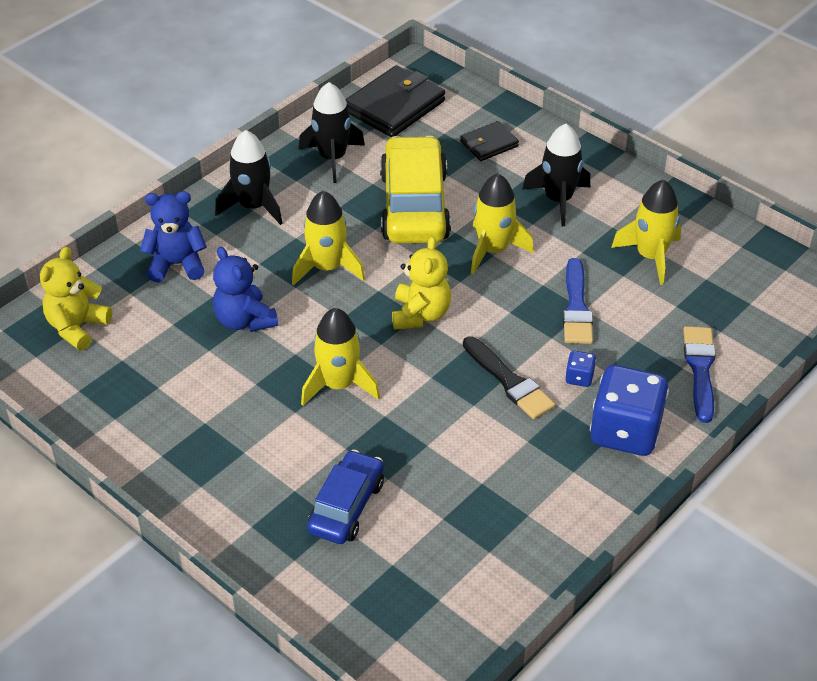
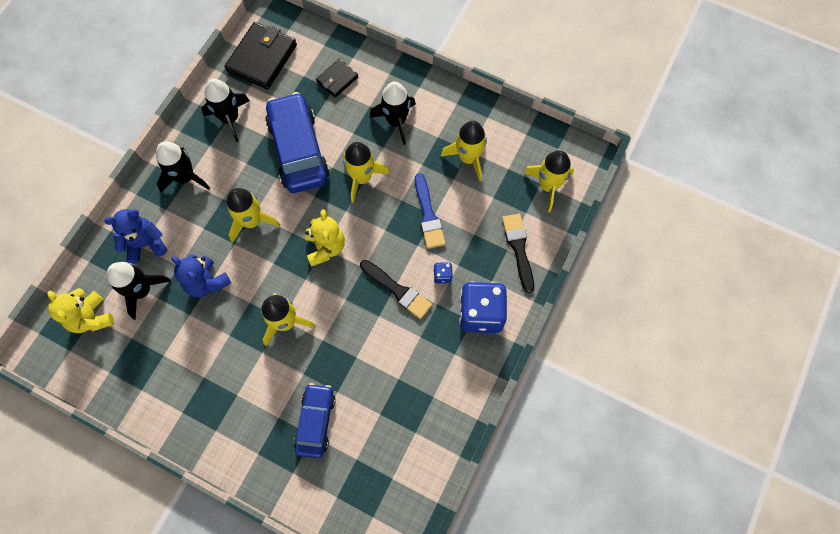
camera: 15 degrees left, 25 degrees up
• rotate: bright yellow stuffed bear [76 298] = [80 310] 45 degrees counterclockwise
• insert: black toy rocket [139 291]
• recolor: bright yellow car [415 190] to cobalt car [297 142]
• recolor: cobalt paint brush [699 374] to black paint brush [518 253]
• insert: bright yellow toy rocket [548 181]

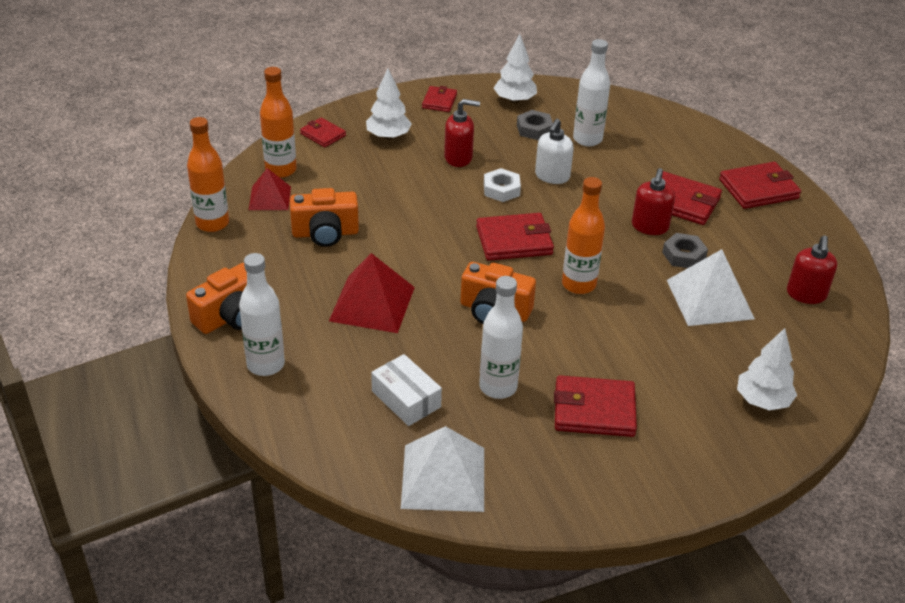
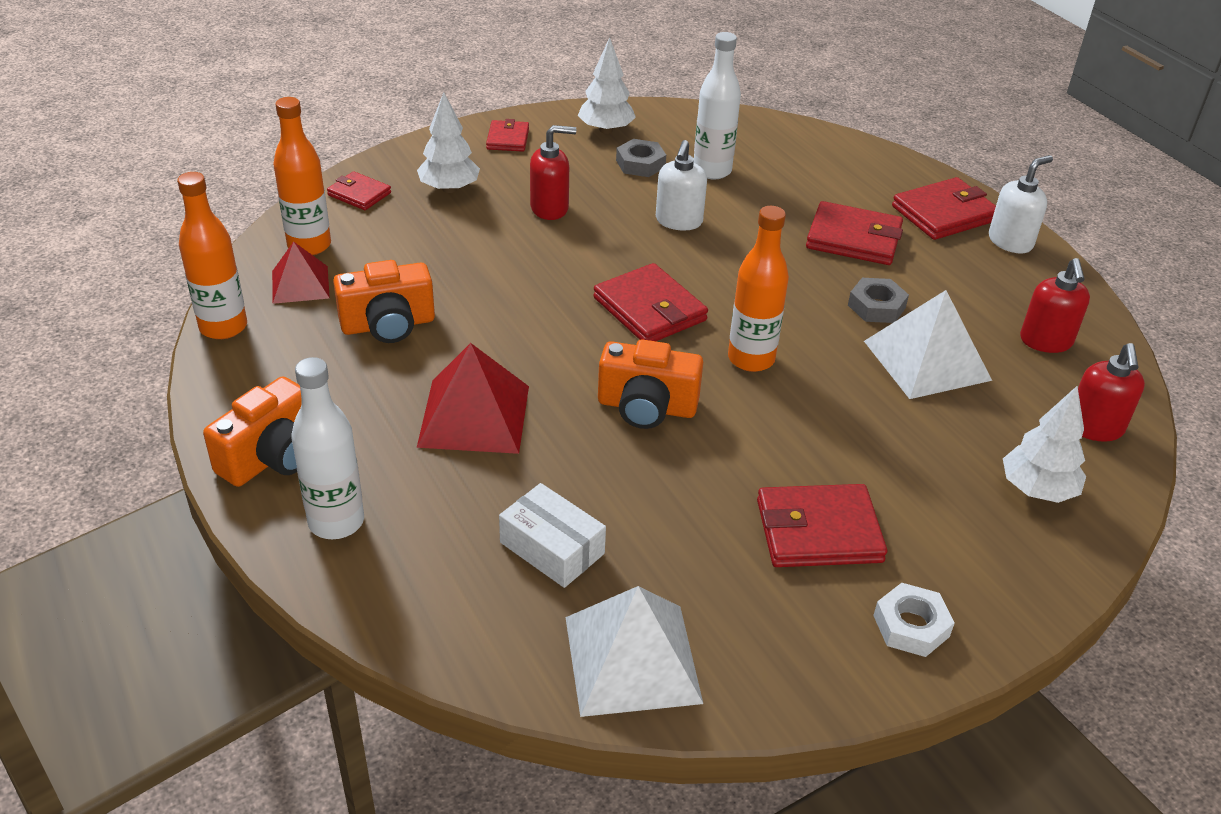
camera: 10 degrees left, 0 degrees up
• rotate: crimson billfold [515 237] = [650 302] 75 degrees clockwise
• move: pure white hex nut [502 185] to [914 620]
• insert: pure white soap dispenser [1021 204]
• move: crimson soap dispenser [653 201] to [1111 392]
• delete: pure white flask [501 337]

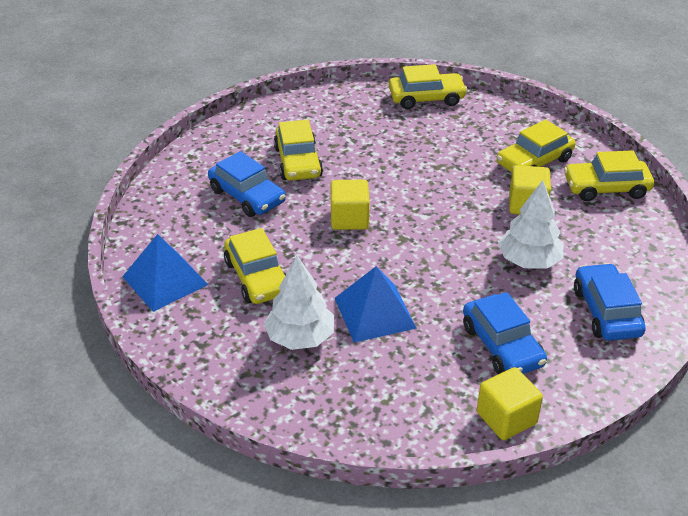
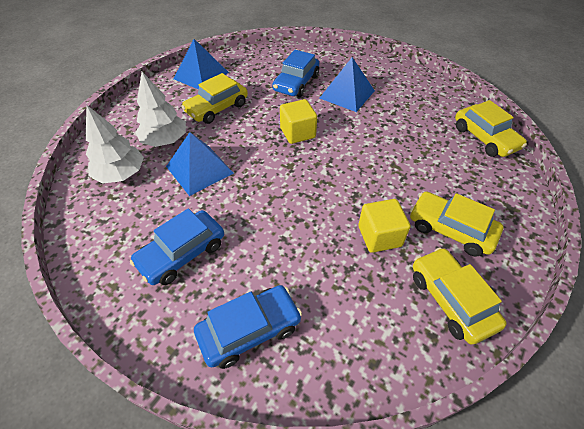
camera: 70 degrees right, 10 degrees up
• move: pure white tree [531 224] to [115 144]
• replace: bright yellow car [298 150] to cobalt solid pyramid [347 84]
• delete: bright yellow solid cube [510 403]

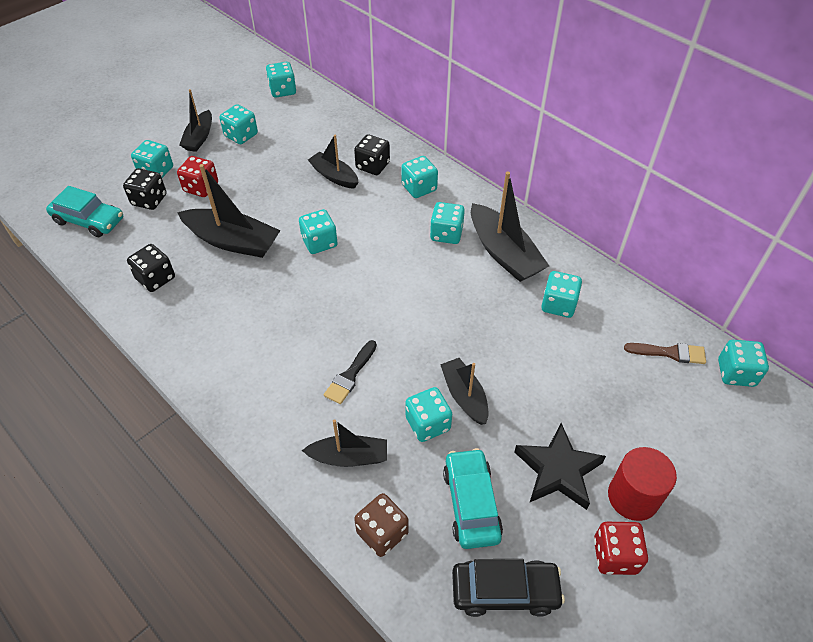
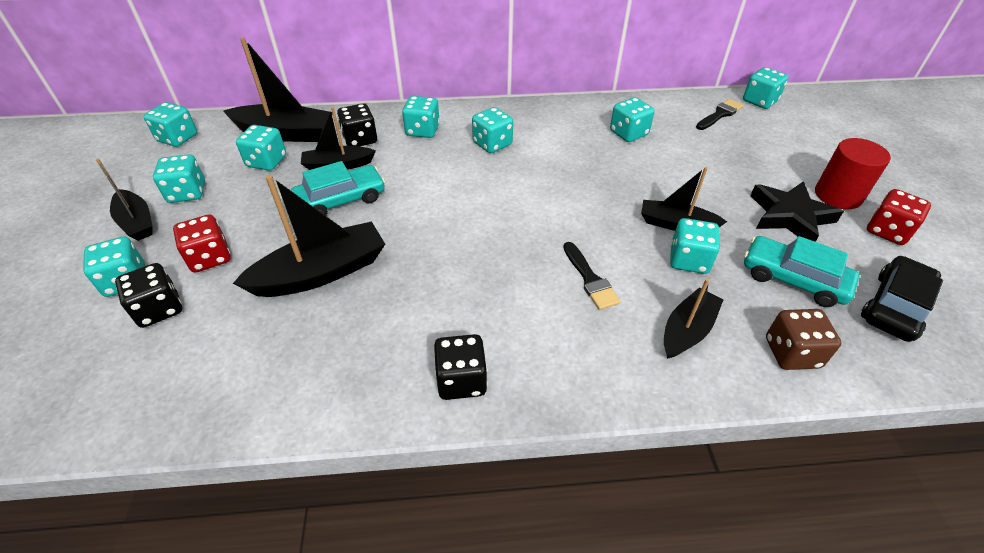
camera: 50 degrees left, 5 degrees down
• move: black toy boat [510 227] to [277 89]
• move: turquoise game die [318 231] to [261 148]
• move: turquoise car [84 211] to [338 188]
• move: black game die [151 268] to [460 367]
• recolor: russet paint brush [665 353] to black paint brush [719 114]

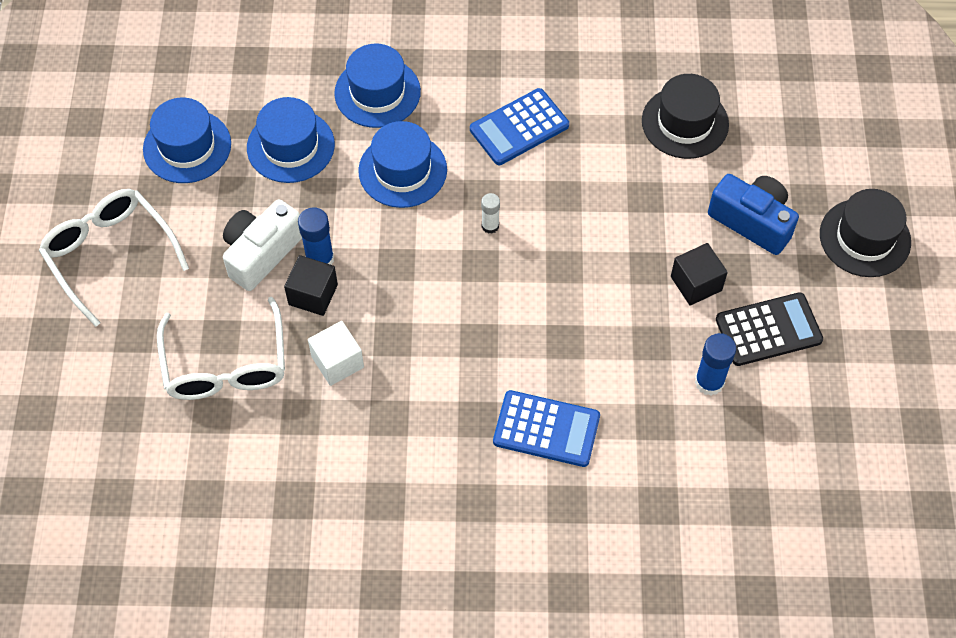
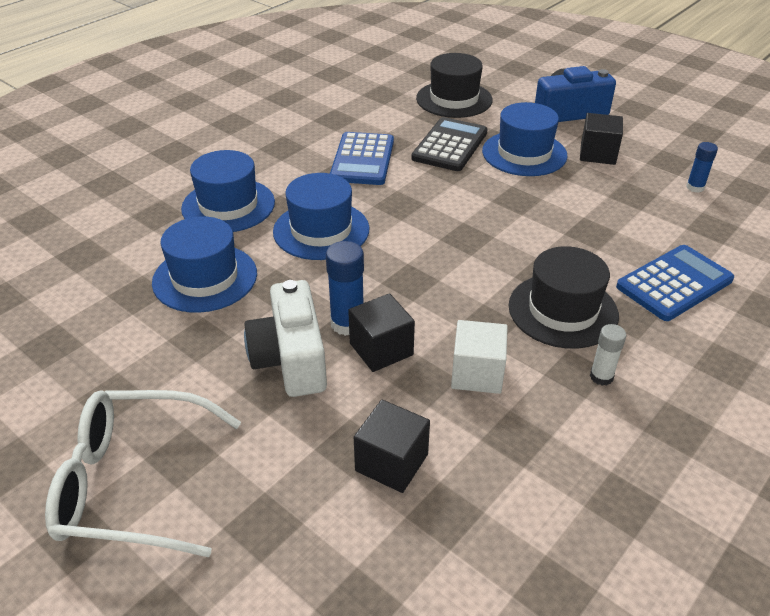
camera: 50 degrees left, 20 degrees down
• replace: pure white glasses [221 348] to black solid cube [392 446]
• move: black pocket calculator [769 329] to [449 144]
• move: cobalt tall hat [187 140] to [525 139]
• move: black tall hat [865 233] to [563 297]
• move: pure white glue [490 213] to [608 355]
• resize: cobalt glue [715 364] = [702 167] x0.63

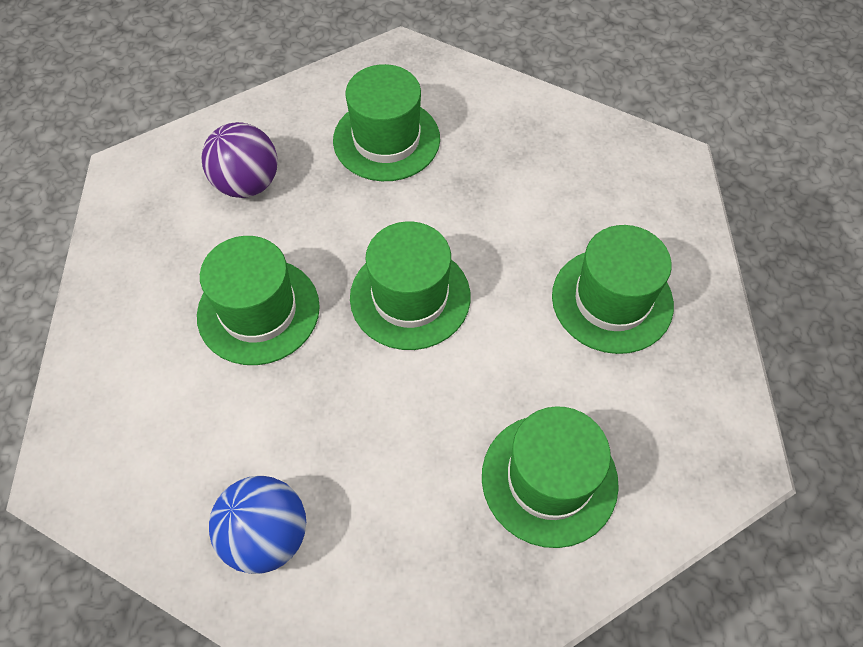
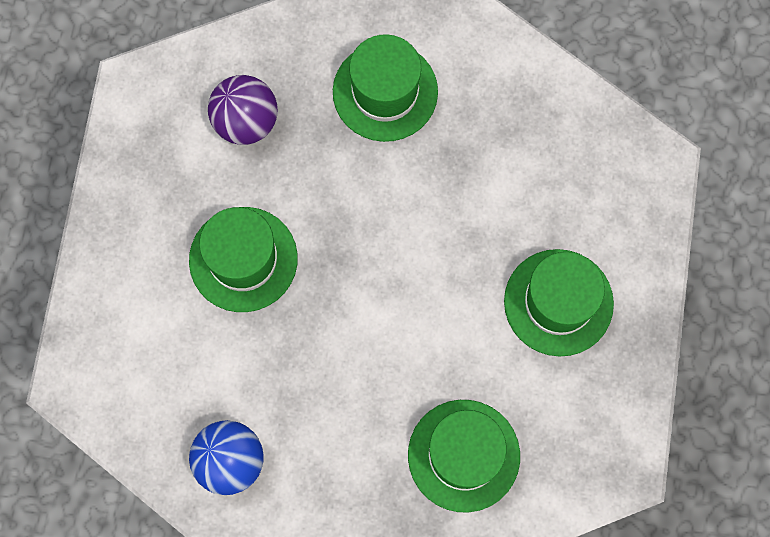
camera: 10 degrees right, 15 degrees up
• delete: green tall hat [410 285]

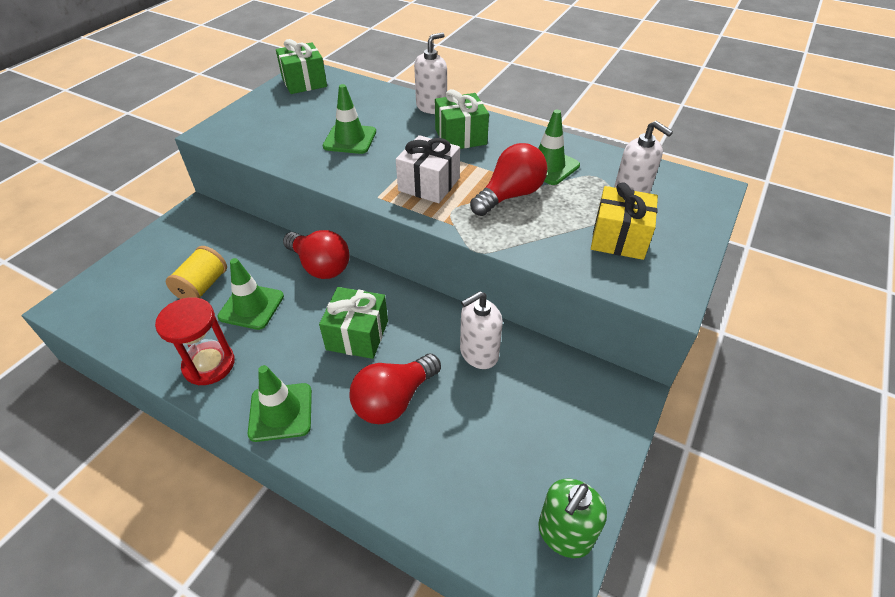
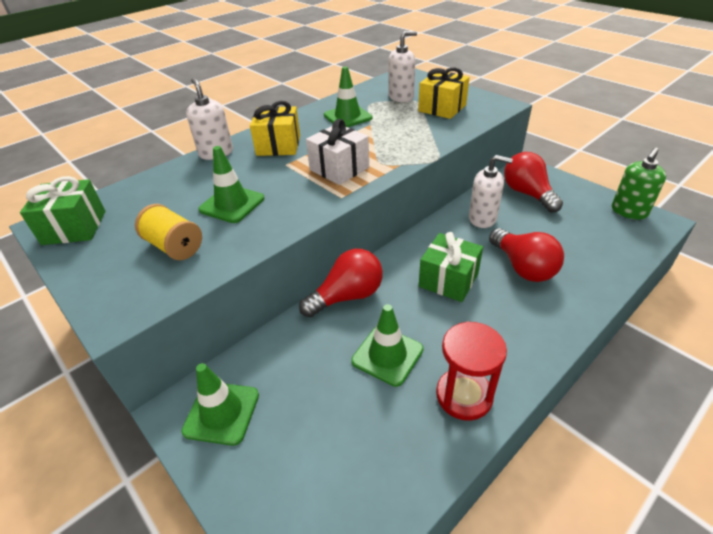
camera: 70 degrees left, 5 degrees down
• move: bright yellow bobbin [196 272] to [168 232]
• move: green traffic cone [280 403] to [220 404]
• recolor: green wrapped gift [462 119] to bright yellow wrapped gift [275 128]
• rotate: pure white soap dispenser [481 330] = [491 191] 60 degrees counterclockwise
• move: crimson bulb [508 179] to [533 182]
• rotate: green soap dispenser [572 518] = [639 183] 75 degrees clockwise

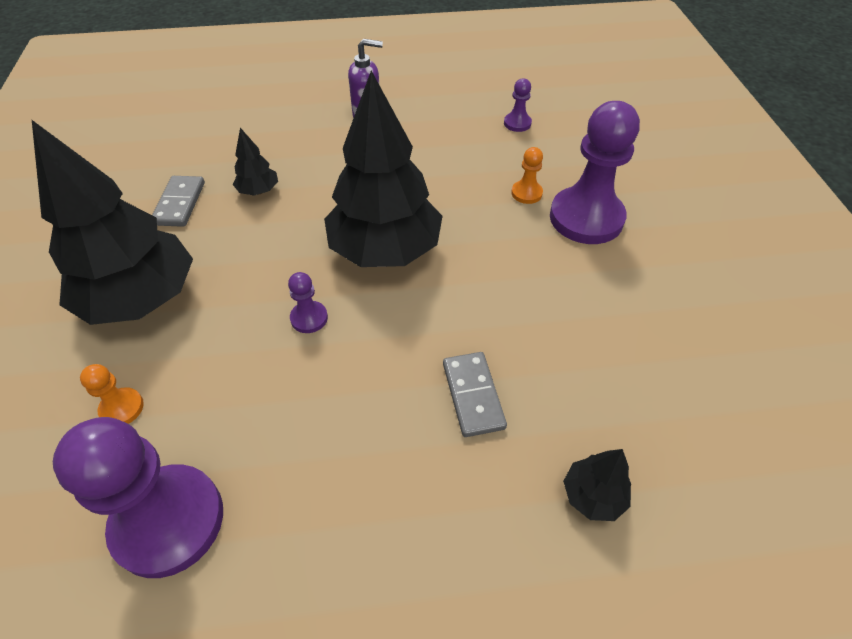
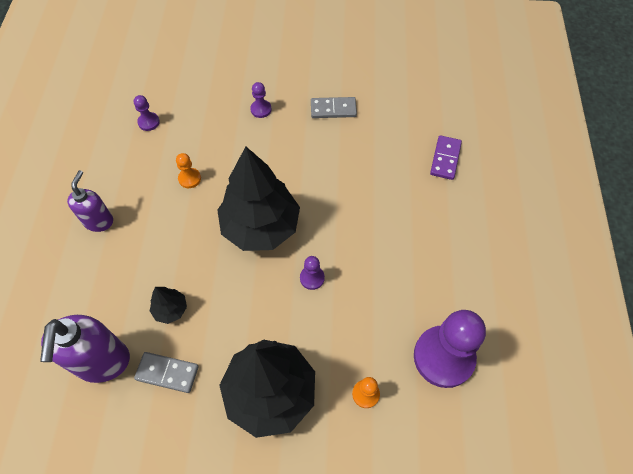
camera: 80 degrees left, 10 degrees up
• insert: purple soap dispenser [85 349]
• move: orange chess pawn [527 175] to [188 170]
• resize: purple chess pawn [595 172] = [261 100] x0.44
• move: ash-grey domino piece [475 394] to [334 107]
• replace: black tree [597 485] to purple domino piece [446 157]

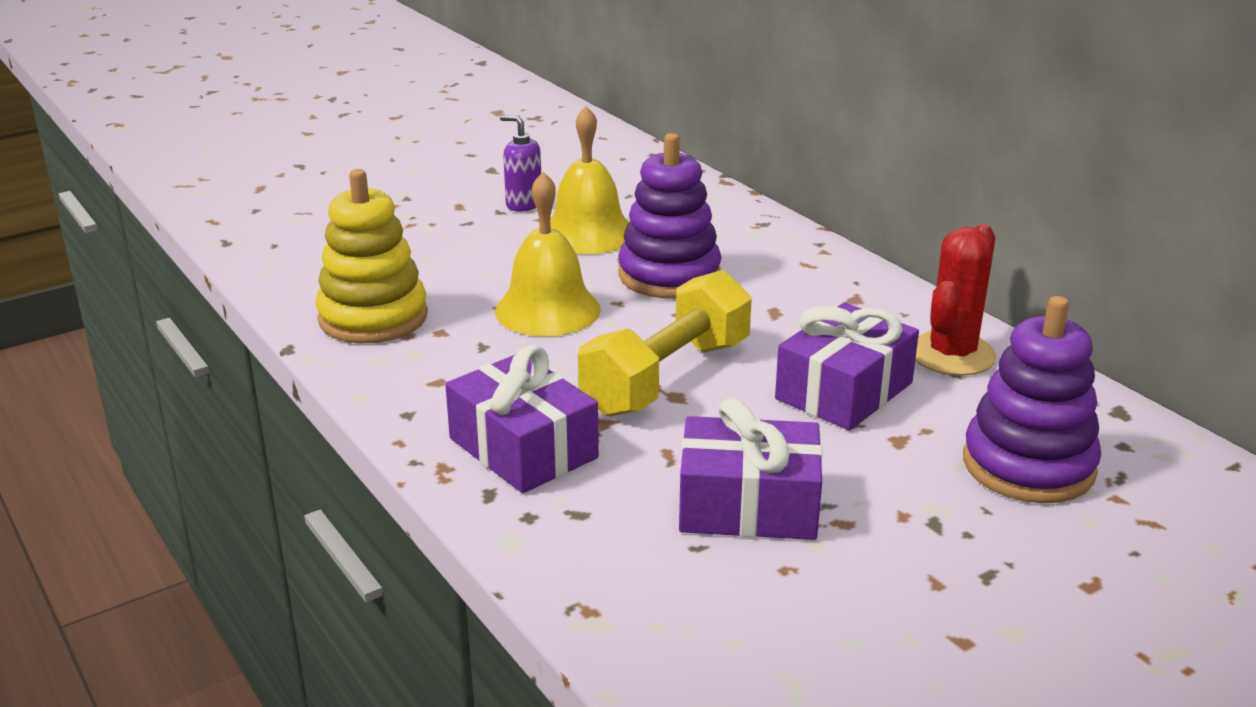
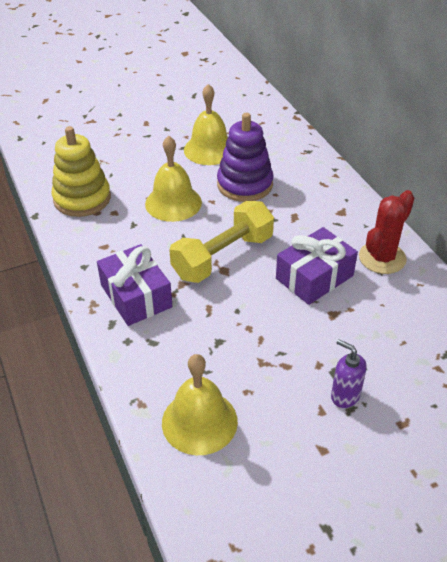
camera: 10 degrees right, 15 degrees up
• insert: bright yellow bell [200 404]
• move: purple soap dispenser [520 163] to [349 373]
• delete: purple wrapped gift [750 469]
• delete: purple stacking rings [1032 399]

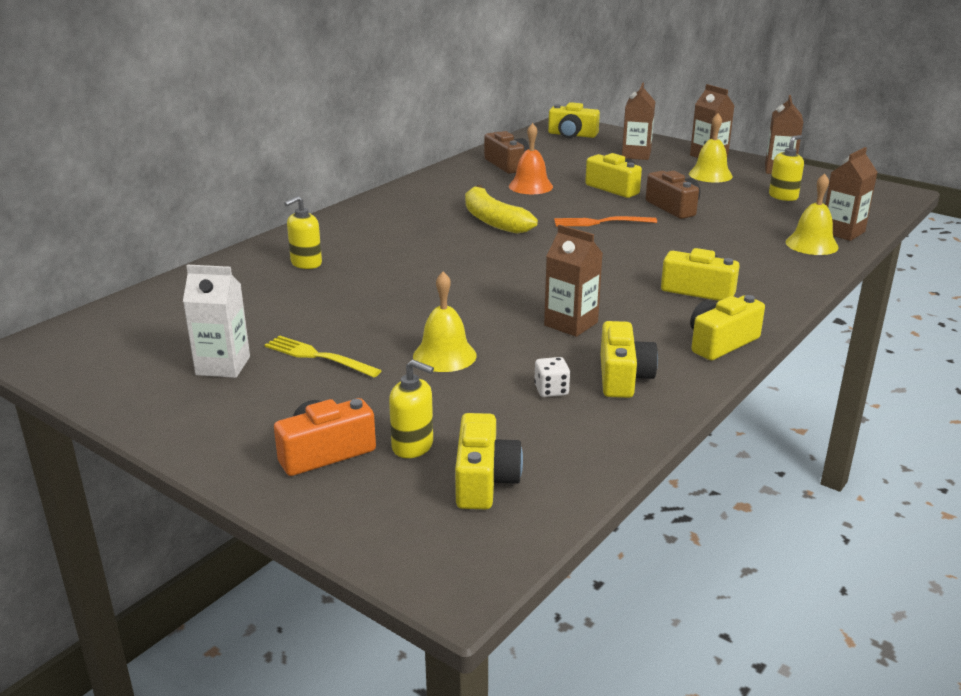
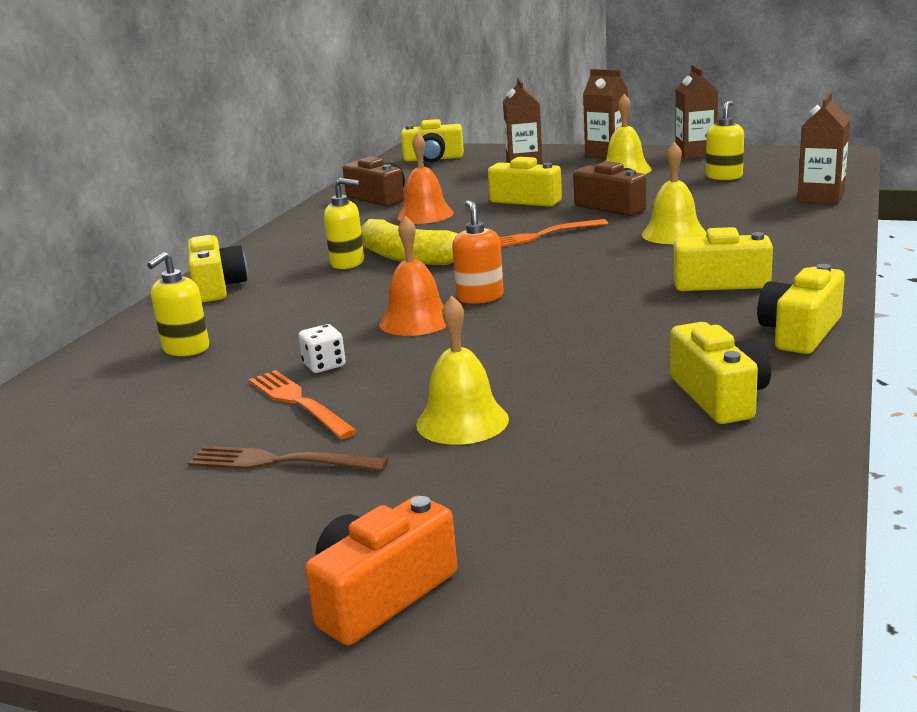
camera: 15 degrees left, 5 degrees down
• move: bright yellow compact camera [489 461] to [217 269]
• recolor: bright yellow fork [323 356] to russet fork [288 458]
• insert: orange fork [303 404]
• move: pure white game die [552 377] to [322 348]
• move: bright yellow soap dispenser [411 409] to [344 223]
• insert: orange bell [412 276]
• insert: orange soap dispenser [478 252]
• move: bright yellow bell [812 214] to [674 193]
• delete: pure white carton [216 321]
• delete: russet carton [573 280]

